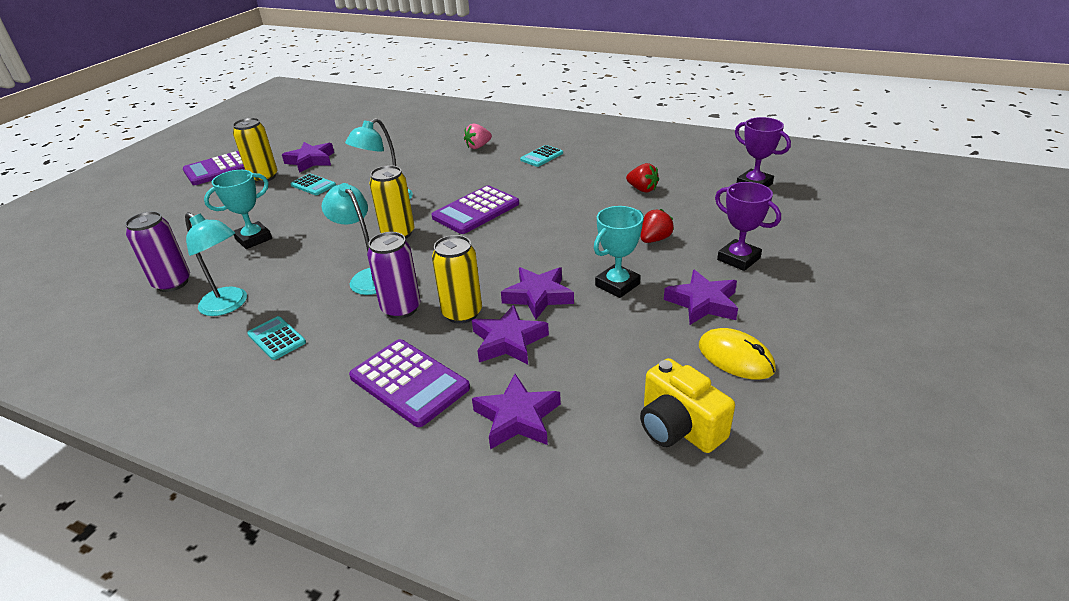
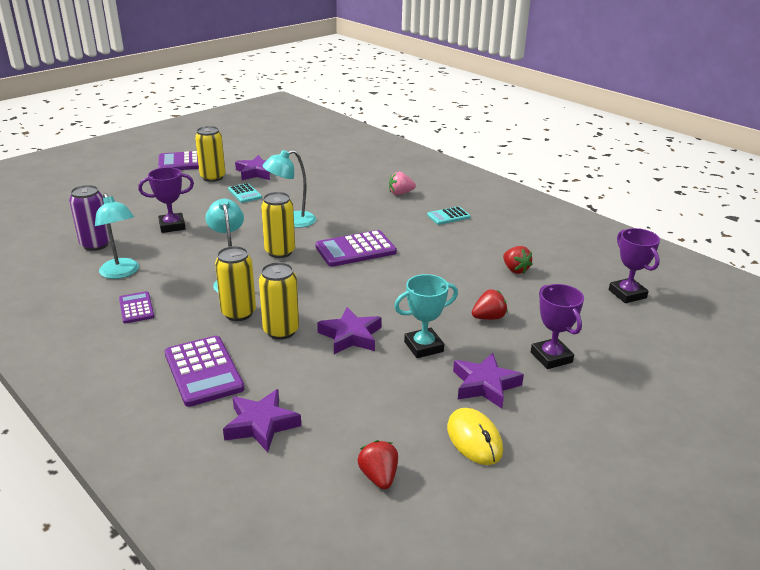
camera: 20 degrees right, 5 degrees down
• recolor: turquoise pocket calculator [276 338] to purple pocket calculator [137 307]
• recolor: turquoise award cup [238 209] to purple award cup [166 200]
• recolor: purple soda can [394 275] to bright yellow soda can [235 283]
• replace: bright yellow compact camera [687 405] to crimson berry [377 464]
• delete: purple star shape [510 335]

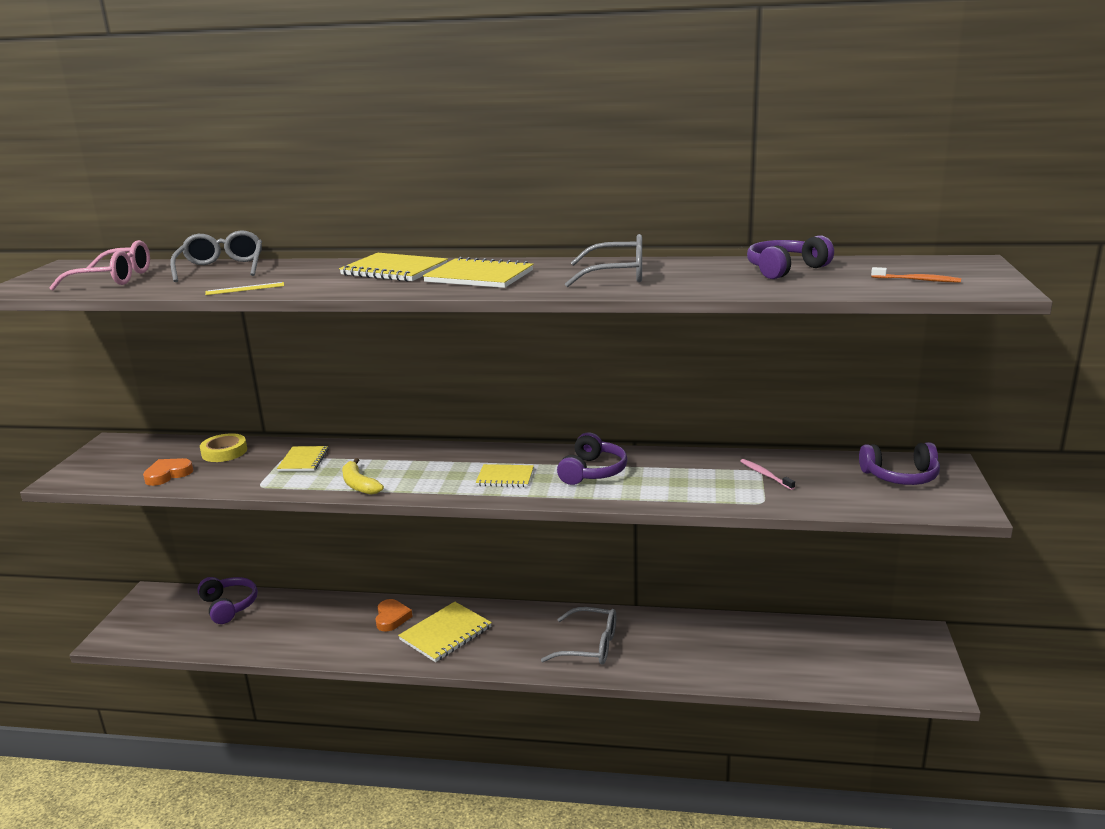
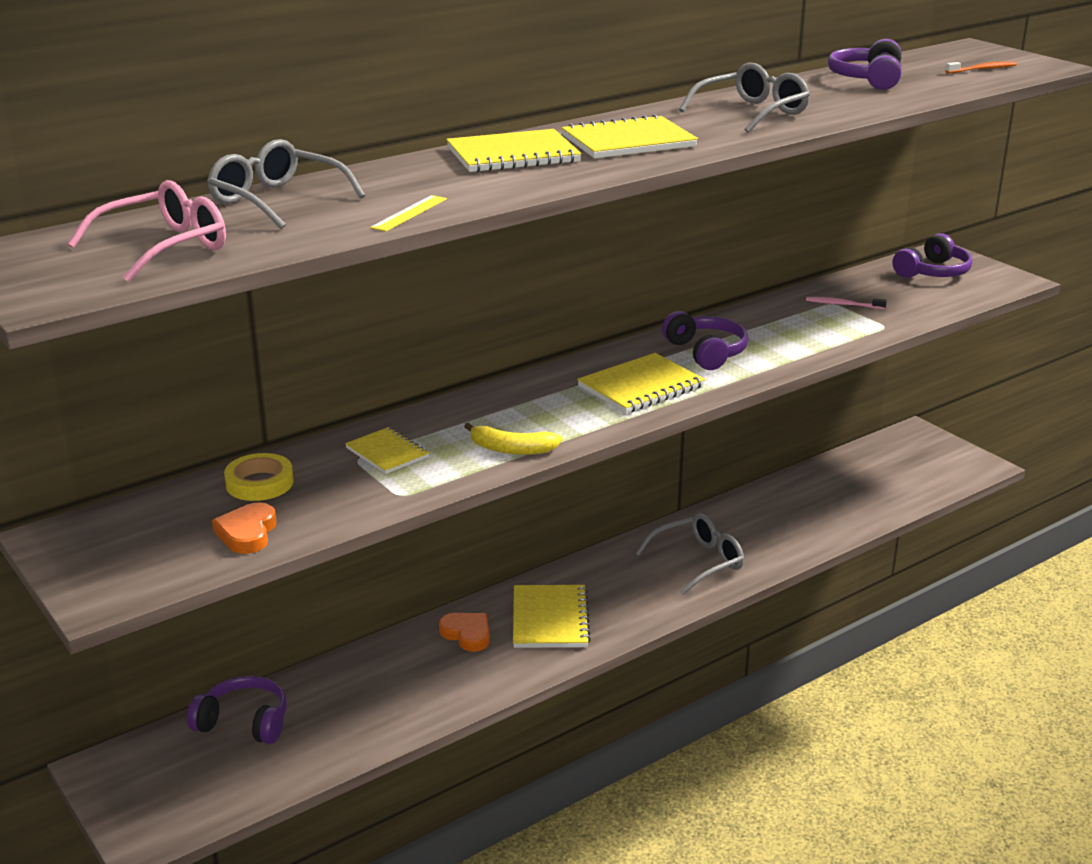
camera: 45 degrees left, 5 degrees up
• resize: bright yellow notepad [505 475] = [641 383] x1.59

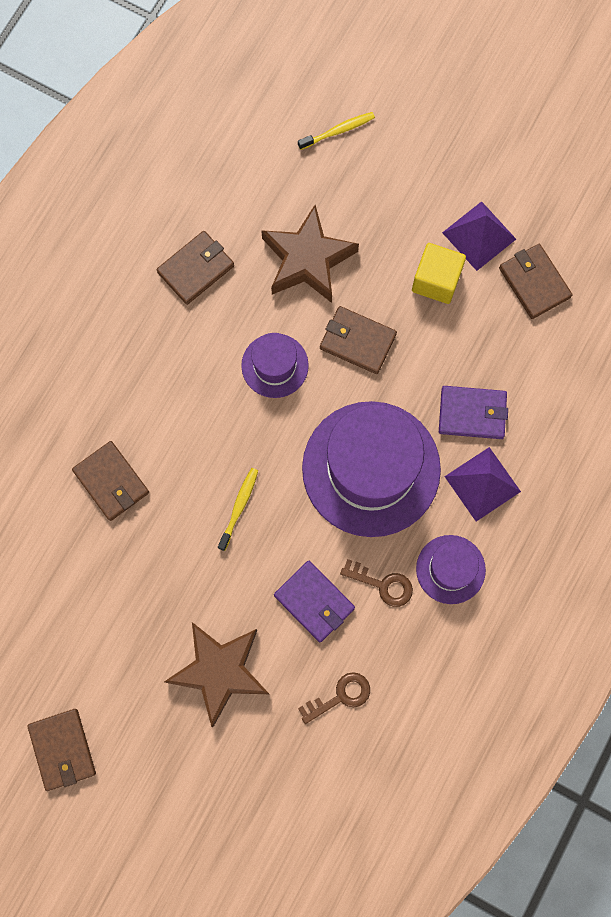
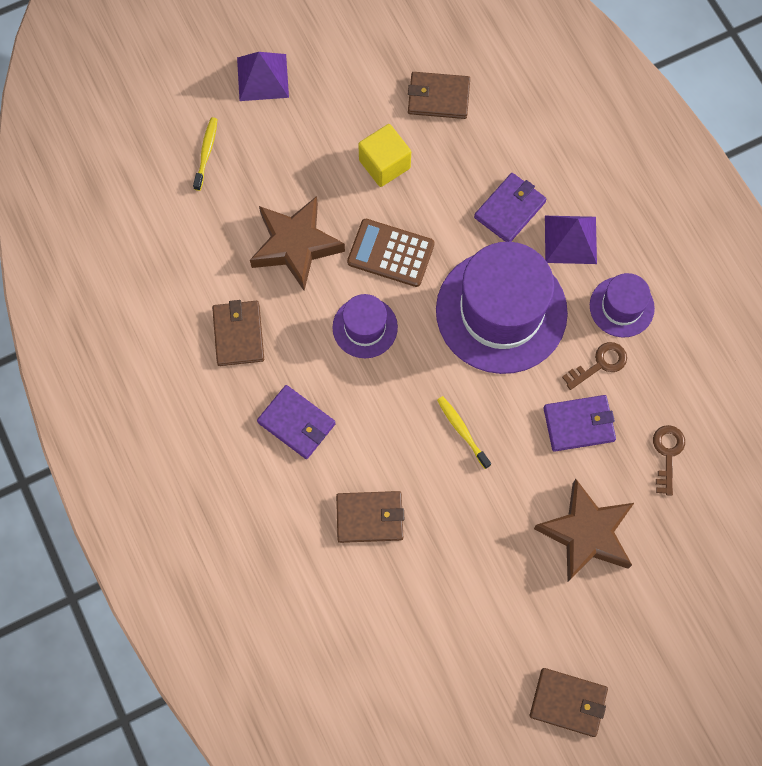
camera: 55 degrees left, 5 degrees down
• move: purple solid pyramid [479 236] to [263 76]
• insert: purple billfold [296 422]
• replace: russet billfold [358 340] to russet pocket calculator [391 253]

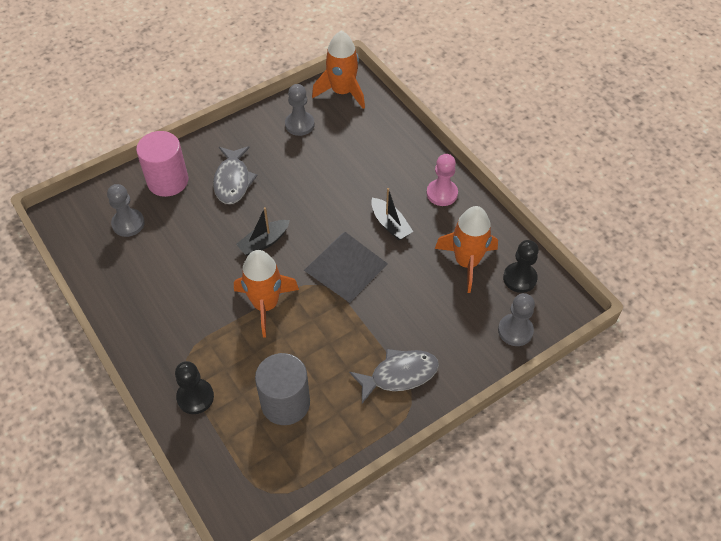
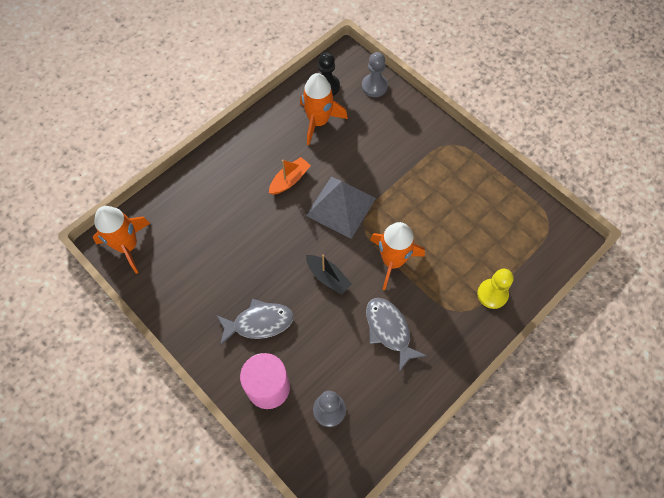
camera: 100 degrees left, 10 degrees up
• recolor: black toy boat [392 214] to orange toy boat [290 176]
• move: ash-grey fish figure [394 376] to [396 335]
• recolor: black chess pawn [194 387] to bright yellow chess pawn [495 289]
• delete: ash-grey solid cylinder [282 389]
• delete: ash-grey chess pawn [300 110]
• delete: rosy chess pawn [442 180]

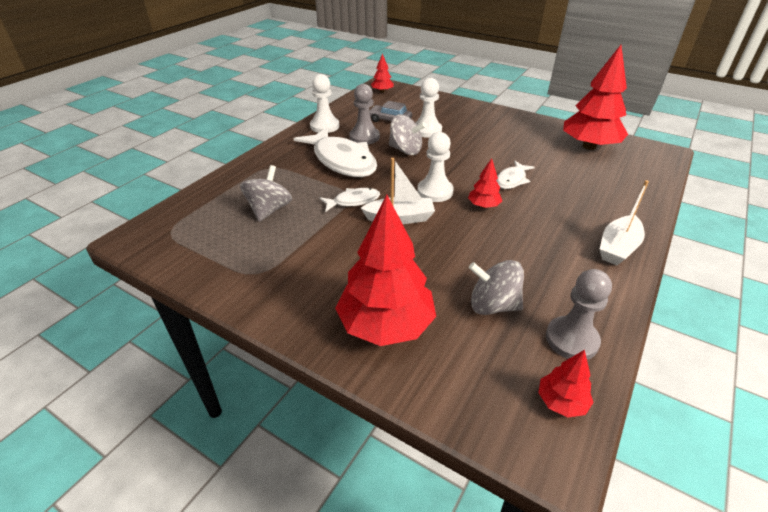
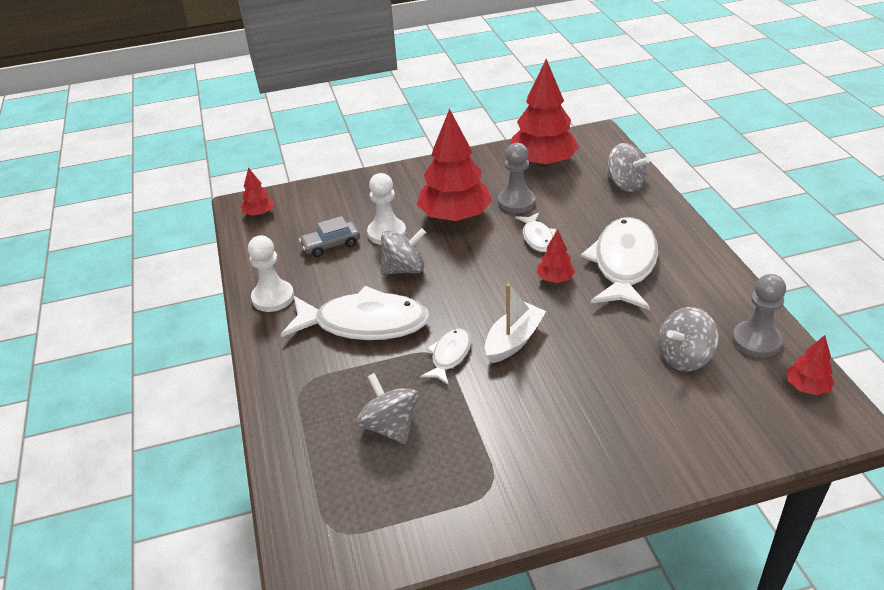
camera: 45 degrees left, 0 degrees up
• move: crimson tree [385 270] to [454 165]
• move: ash-grey chess pawn [364 114] to [517 178]
• insert: pure white fish figure [619 263]
• insert: ash-grey whirligig [628 167]
• delete: pure white chess pawn [435 167]
• delete: pure white toy boat [624 222]

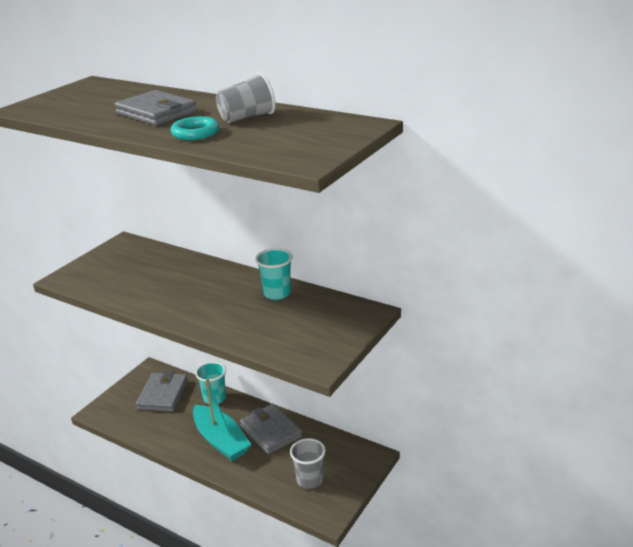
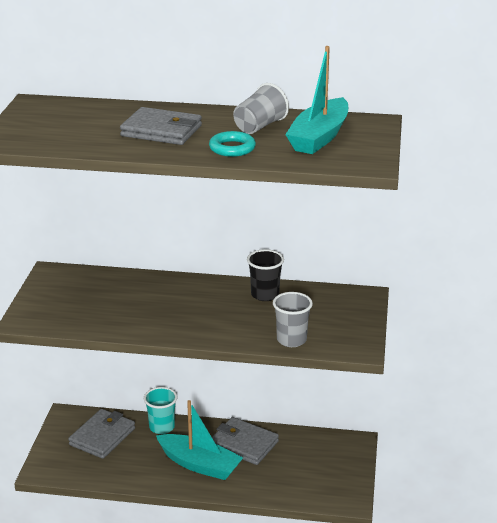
camera: 25 degrees left, 0 degrees up
• rotate: ash-grey billfold [162 391] = [101 434] 45 degrees clockwise
• recolor: turquoise tumbler [274 274] to black tumbler [265 275]
• move: ash-grey tumbler [308 463] to [293 319]
• insert: turquoise toy boat [316 100]

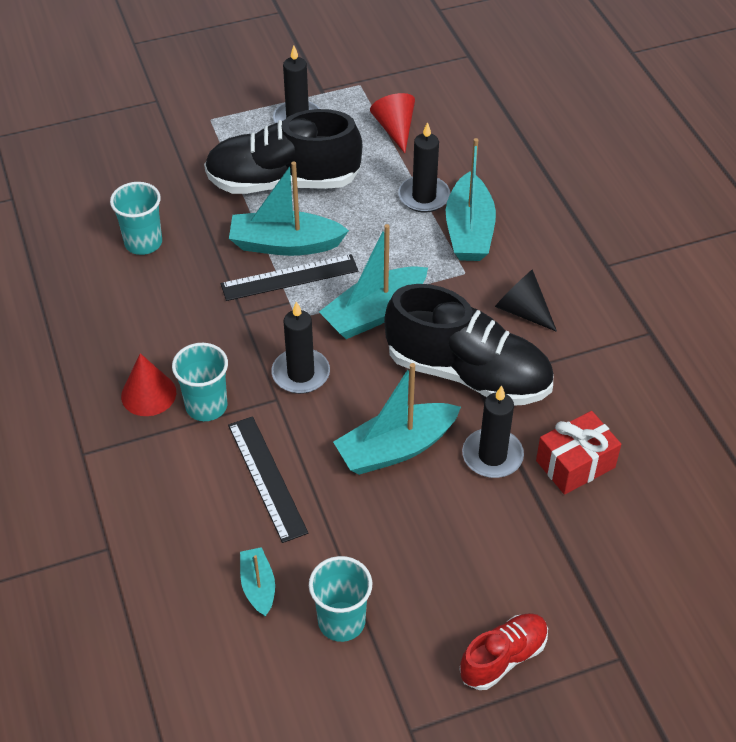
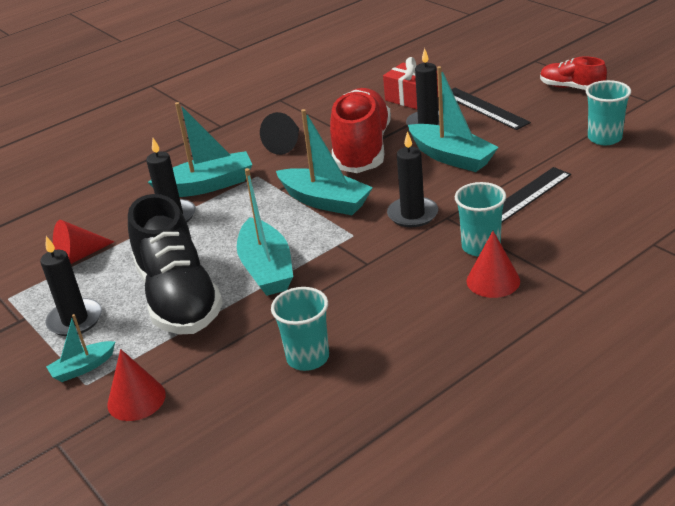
camera: 105 degrees left, 15 degrees down
• move: turquoise toy boat [257 581] to [80 348]
• insert: crimson cone [136 385]
• recolor: black shoe [468 344] to crimson shoe [360 130]
• move: black measuring stick [289 277] to [491 109]

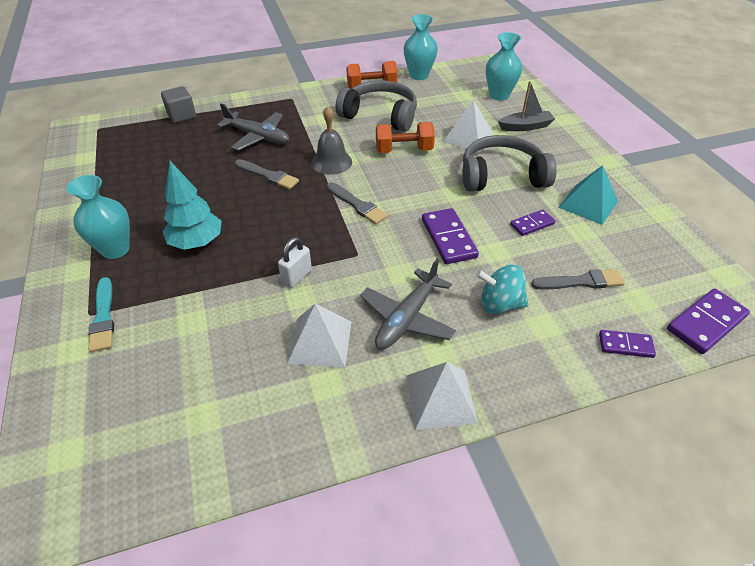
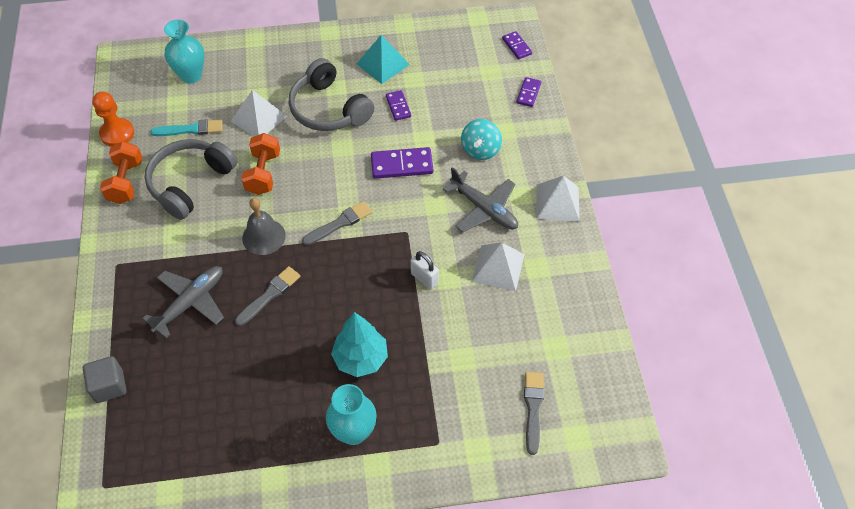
camera: 80 degrees left, 10 degrees up
• replace: turquoise flower vase [420 47] to orange chess pawn [113 119]
• move: turquoise paint brush [101 314] to [187 127]
• rotate: ash-grey headphones [509 163] = [331 94] 45 degrees counterclockwise
• resize: purple domino piece [708 321] = [517 45] x0.60
• move: ash-grey paint brush [578 279] to [534 413]
• delete: ash-grey toy boat [526 106]

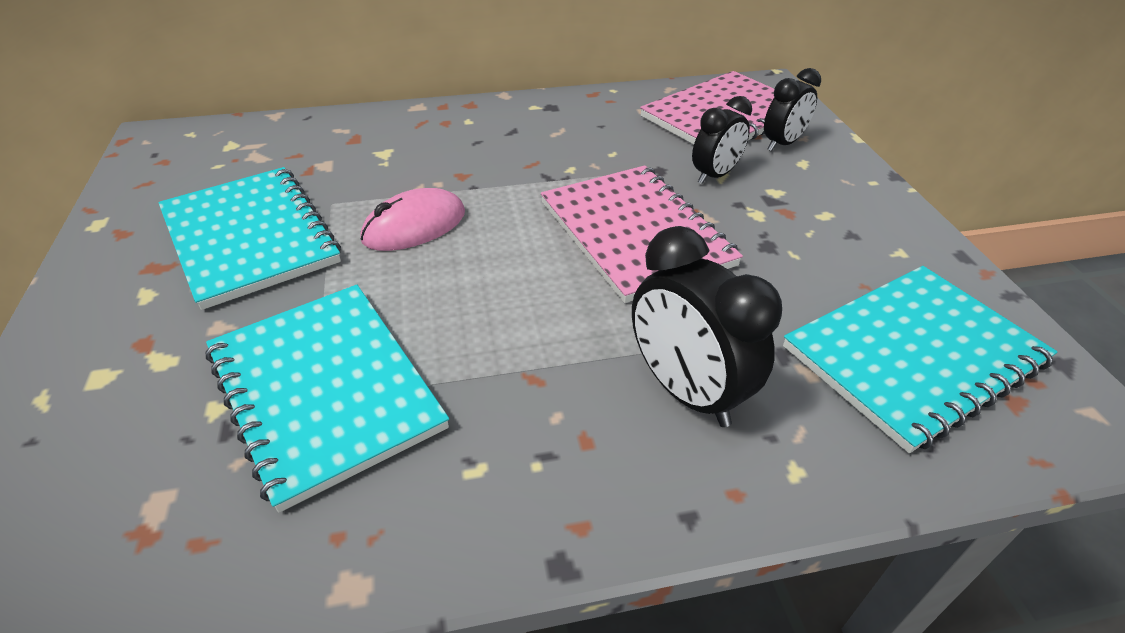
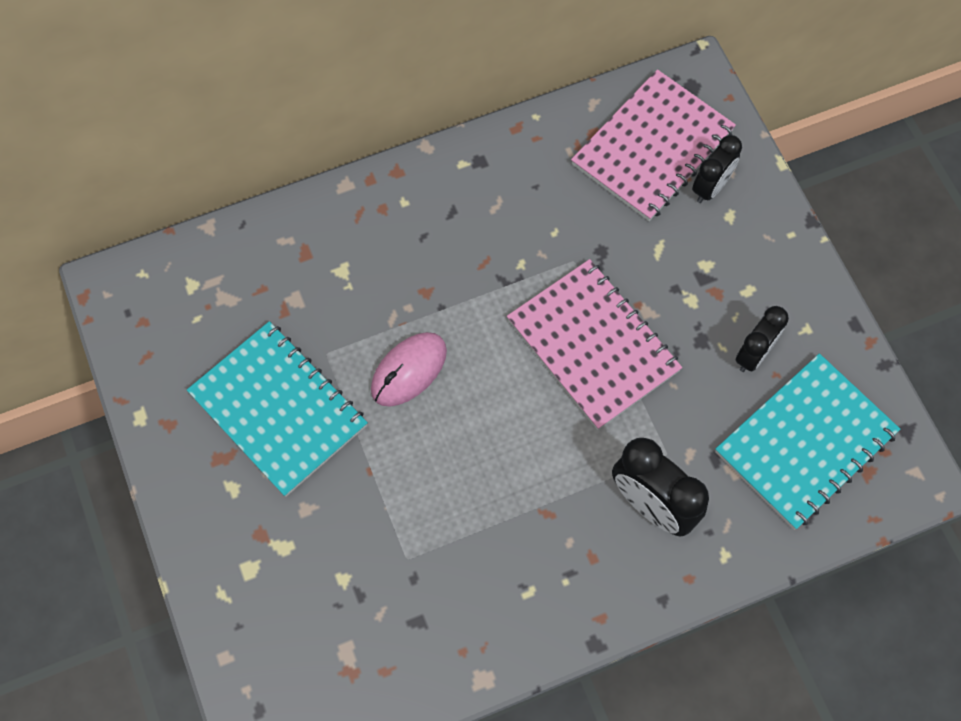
camera: 10 degrees left, 25 degrees up
• move: black alarm clock [722 140] to [762 339]
• delete: turquoise notepad [327 399]

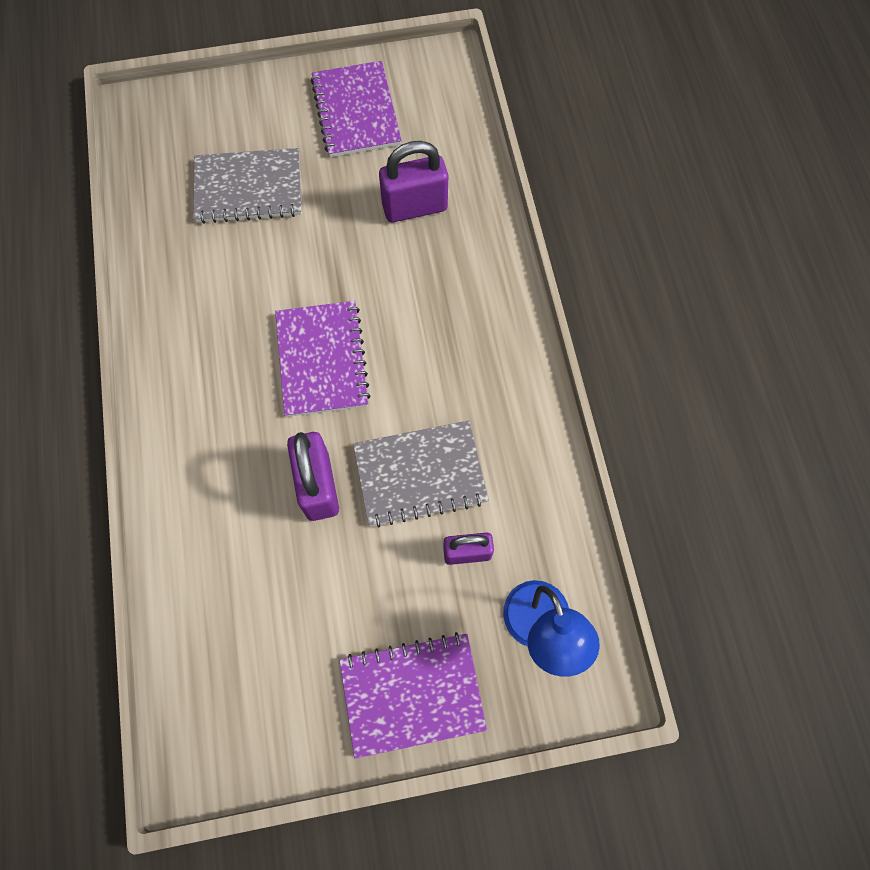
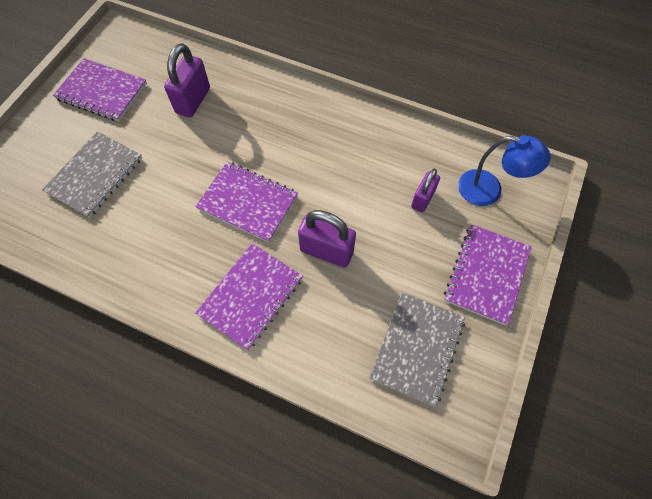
camera: 55 degrees left, 5 degrees down
• insert: purple notepad [249 296]
• move: ash-grey notepad [421 473] to [417 349]

